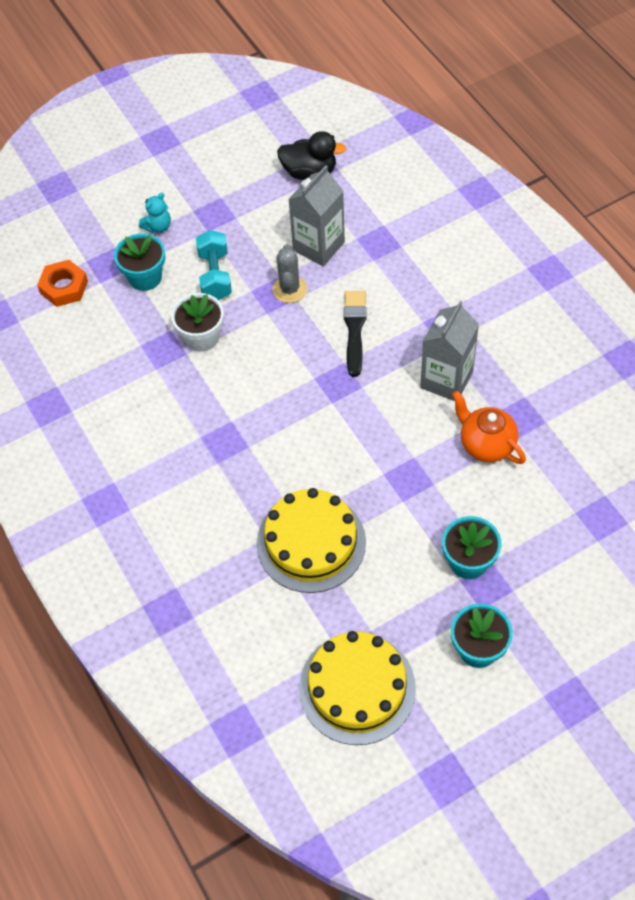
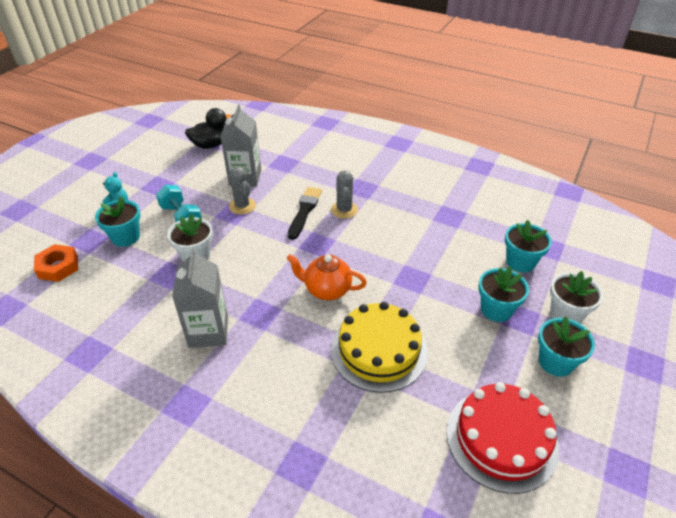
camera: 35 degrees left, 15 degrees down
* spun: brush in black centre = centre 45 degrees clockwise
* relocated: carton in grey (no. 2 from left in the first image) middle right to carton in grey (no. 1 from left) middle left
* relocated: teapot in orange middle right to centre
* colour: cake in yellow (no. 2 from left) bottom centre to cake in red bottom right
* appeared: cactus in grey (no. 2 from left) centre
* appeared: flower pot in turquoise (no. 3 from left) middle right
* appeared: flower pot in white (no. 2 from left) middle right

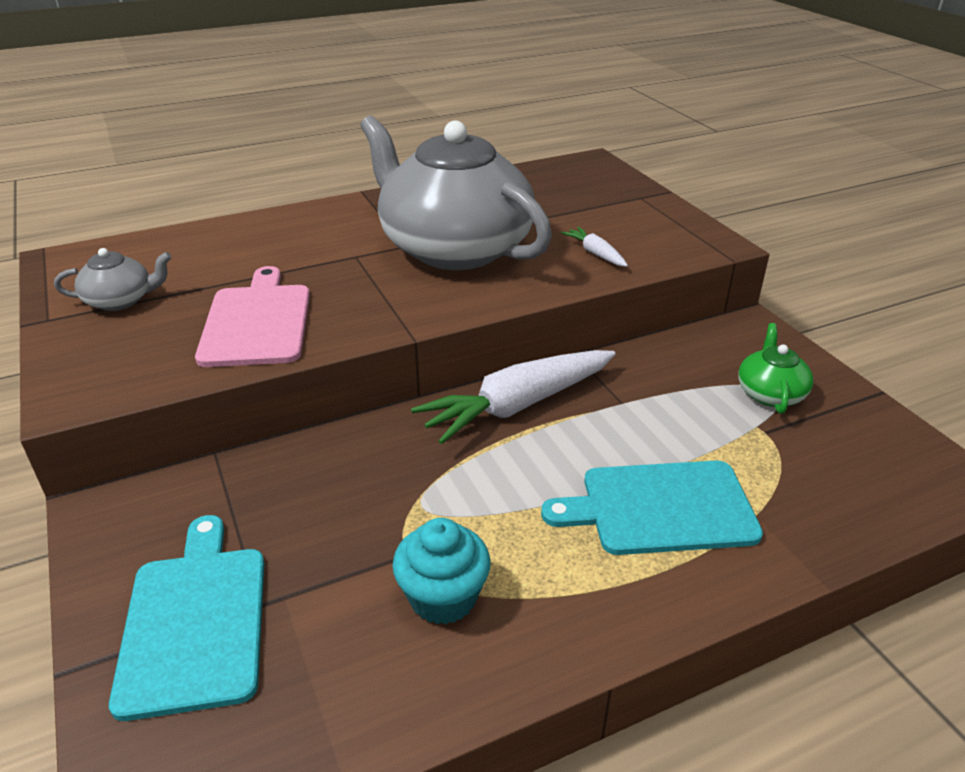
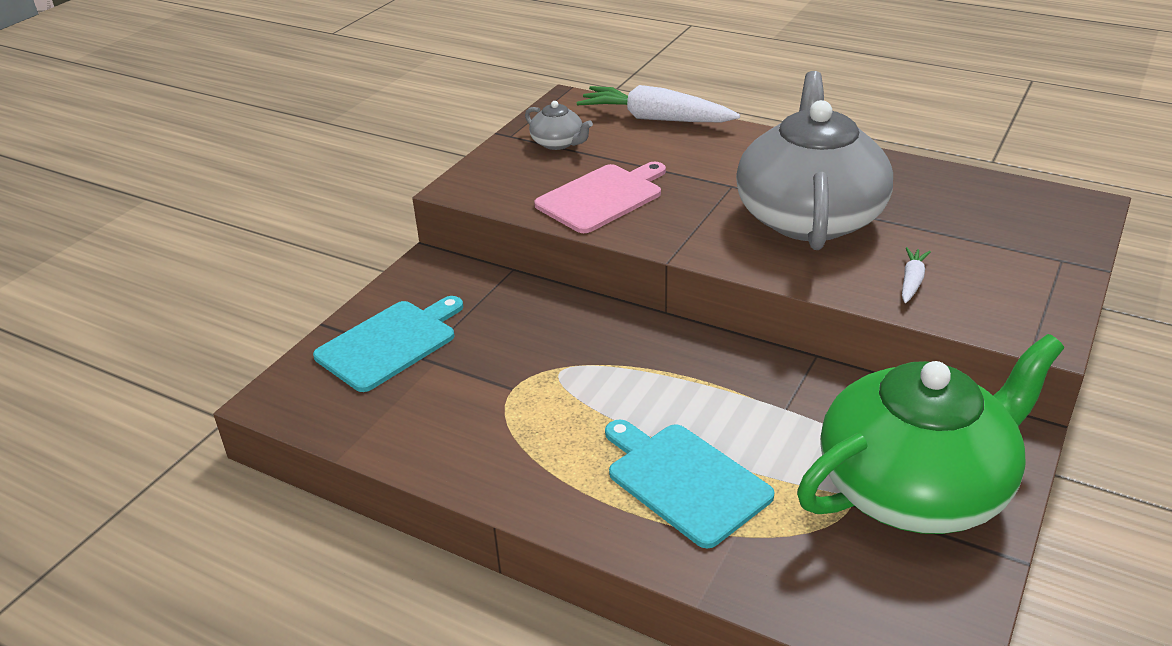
camera: 55 degrees right, 0 degrees up
* size: teapot in green middle right = bottom right x2.46
* relocated: carrot in white (no. 1 from left) centre to top centre
* missing: cupcake in turquoise bottom centre

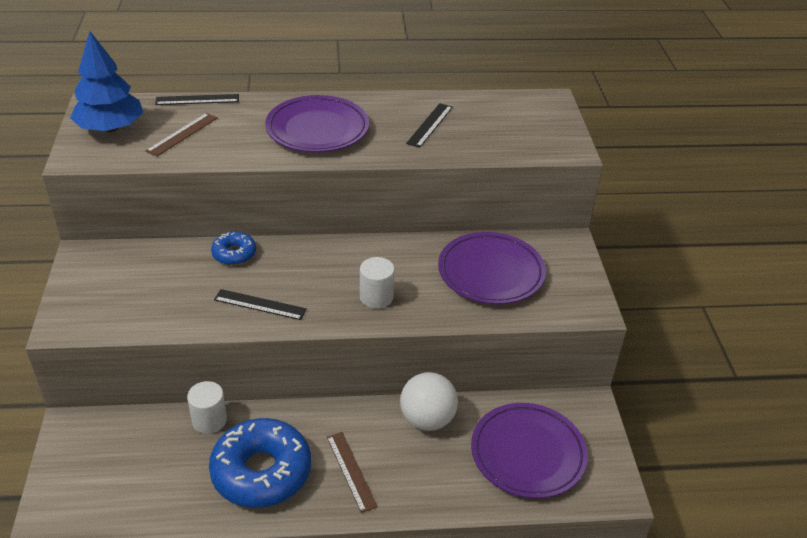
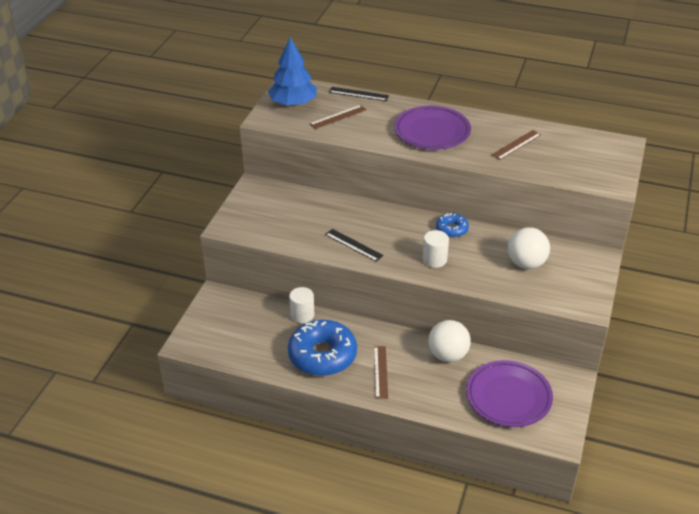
camera: 25 degrees right, 0 degrees up
* colour: ruler in black (no. 3 from left) top centre to ruler in brown (no. 3 from left) top right
* relocated: donut in blue (no. 1 from left in the first image) middle left to donut in blue (no. 2 from left) centre
* exchanged: plate in purple (no. 2 from left) centre to ball in white (no. 2 from left) middle right

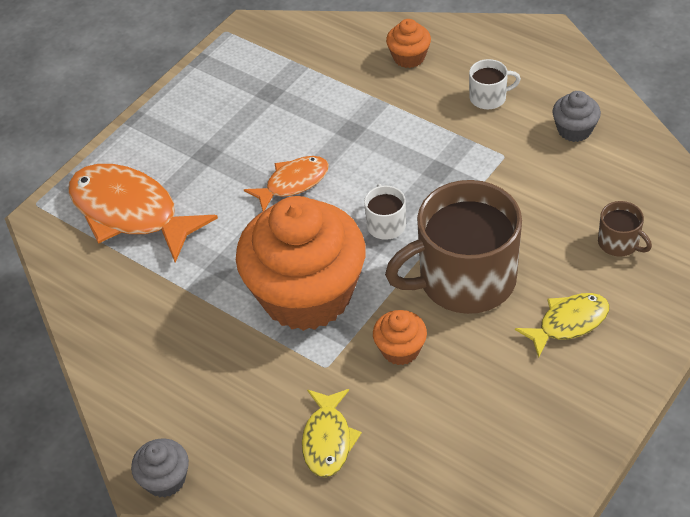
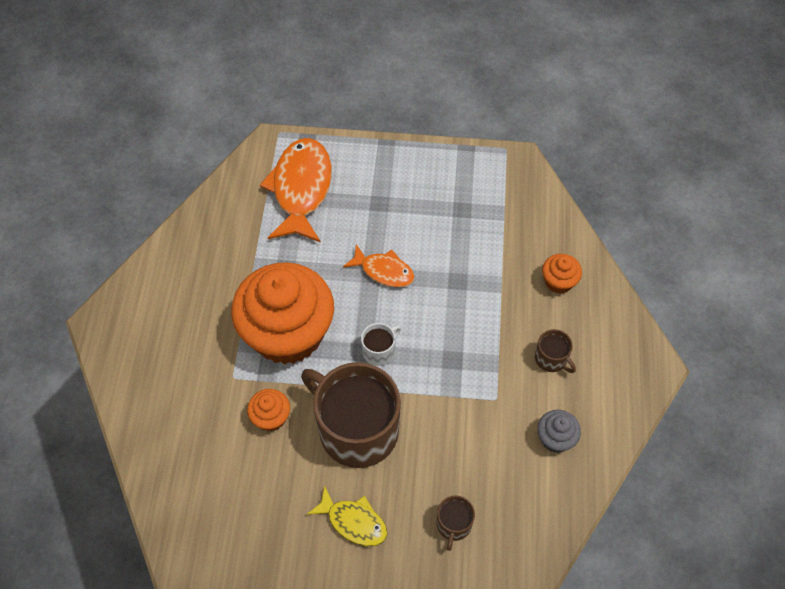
camera: 55 degrees right, 10 degrees up
* colour: mug in white (no. 2 from left) top right to mug in brown (no. 3 from left) middle right
* missing: fish in yellow (no. 1 from left) bottom centre
* missing: cupcake in grey (no. 1 from left) bottom left

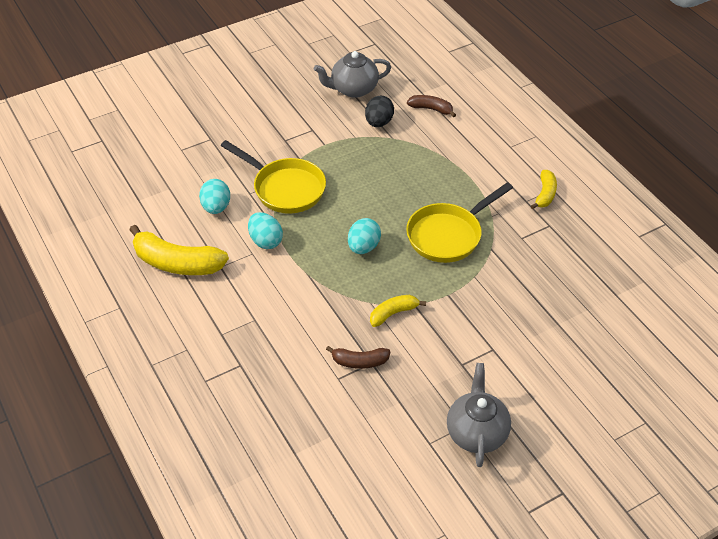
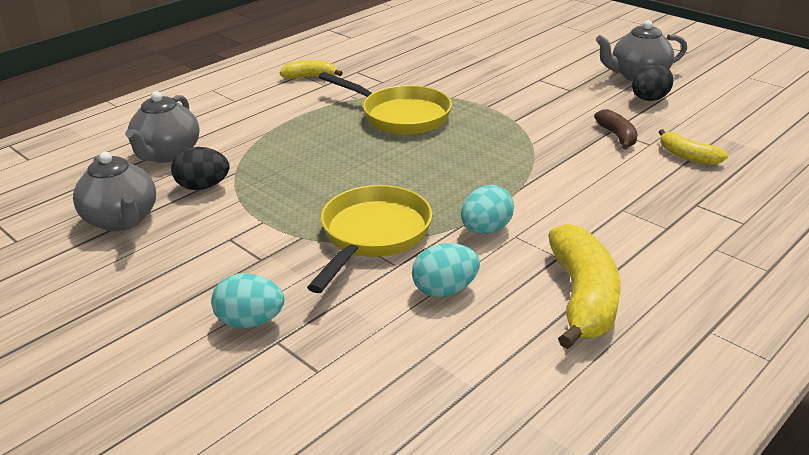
camera: 105 degrees left, 15 degrees down
* exchanged: banana in brown (no. 2 from left) top centre to teapot in grey (no. 2 from left) top left
* relocated: egg in turquoise (no. 3 from left in the first image) centre to egg in turquoise (no. 1 from left) middle left
* relocated: banana in yellow (no. 2 from left in the first image) centre to banana in yellow (no. 3 from left) top right
* appeared: egg in black (no. 2 from left) top right

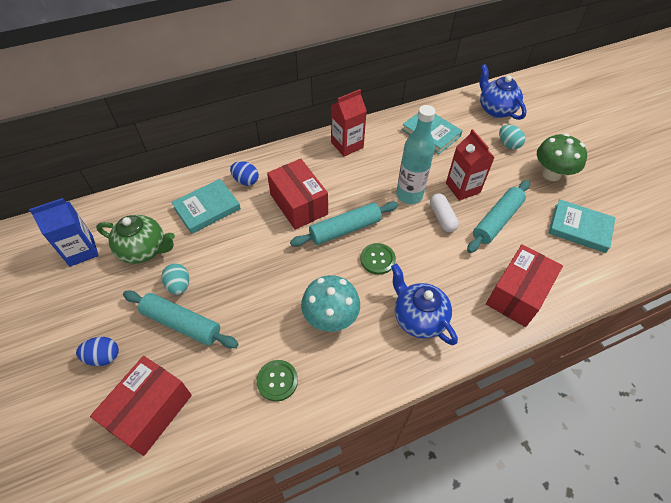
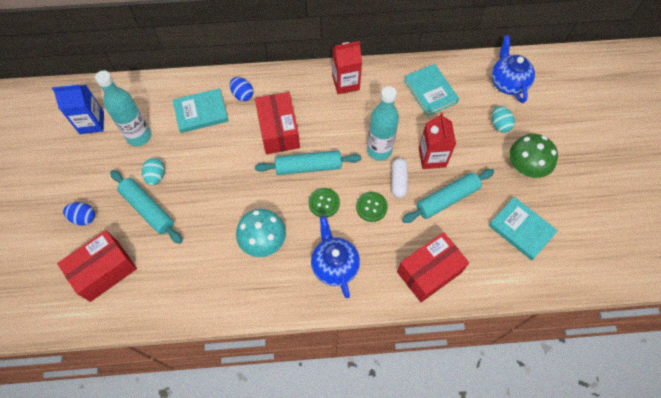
camera: 20 degrees right, 10 degrees up
* exchanged: teapot in green middle left to bottle in turquoise (no. 1 from left) top left
* relocated: button in green (no. 1 from left in the first image) bottom centre to button in green (no. 2 from left) centre

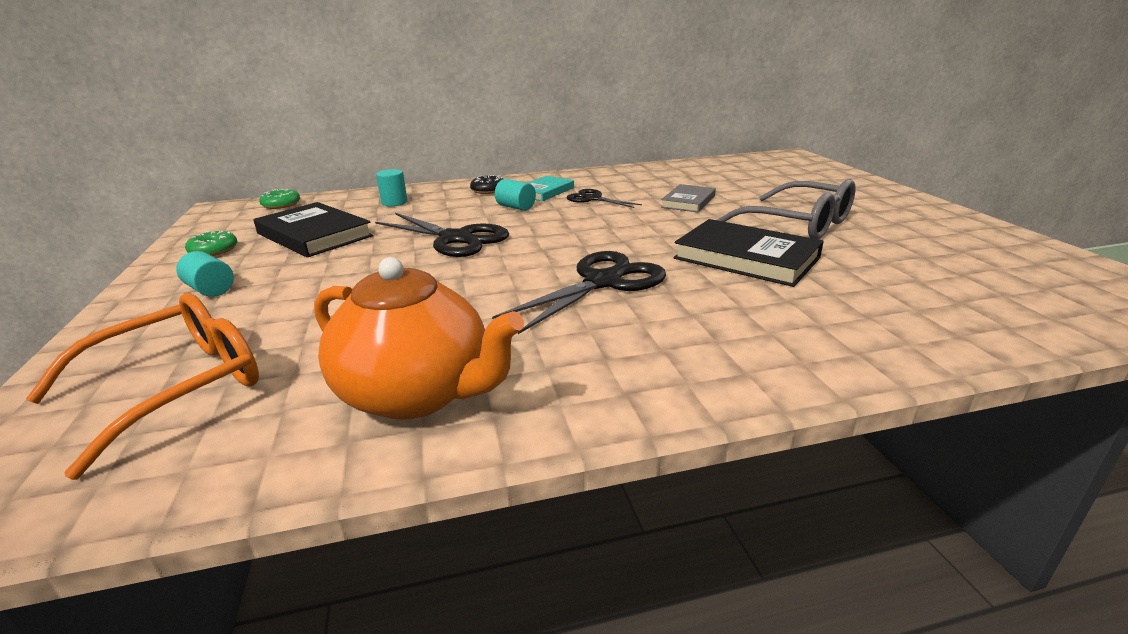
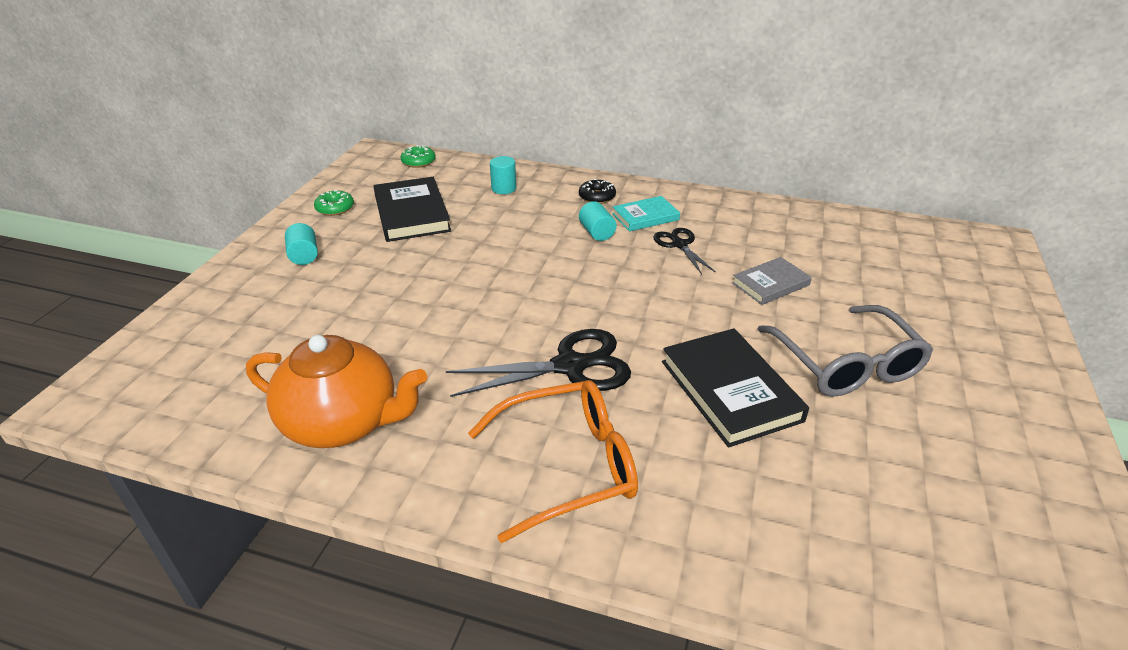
camera: 30 degrees right, 10 degrees up
* missing: scissors in black (no. 1 from left) centre
* spun: teapot in orange centre = middle left 45 degrees counterclockwise
* relocated: glasses in orange middle left to bottom centre

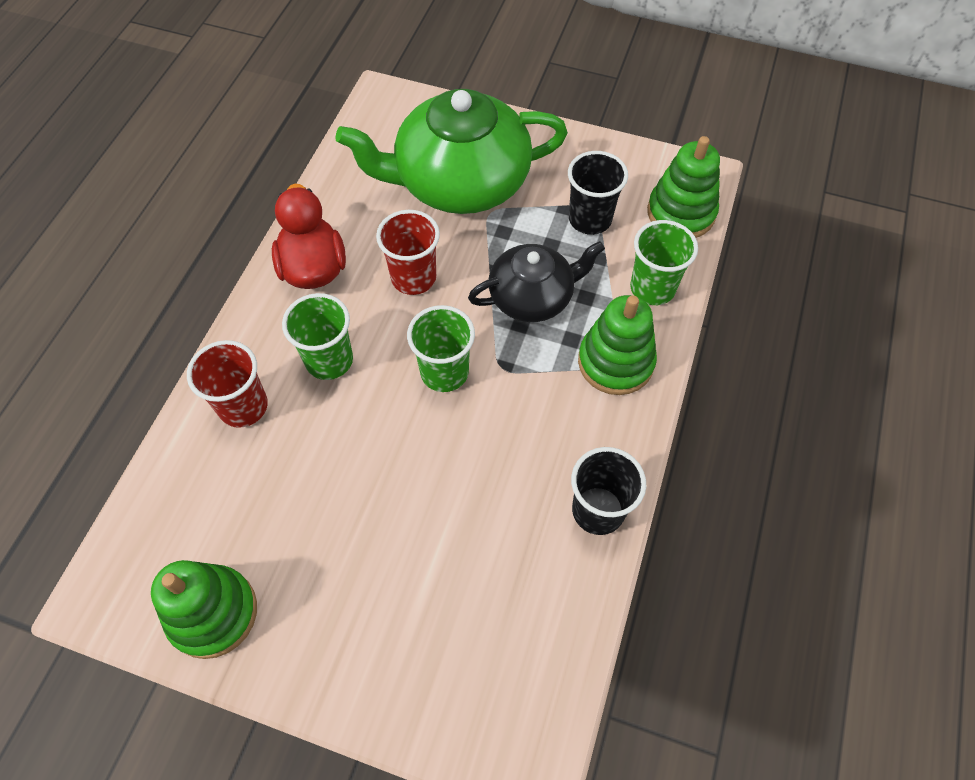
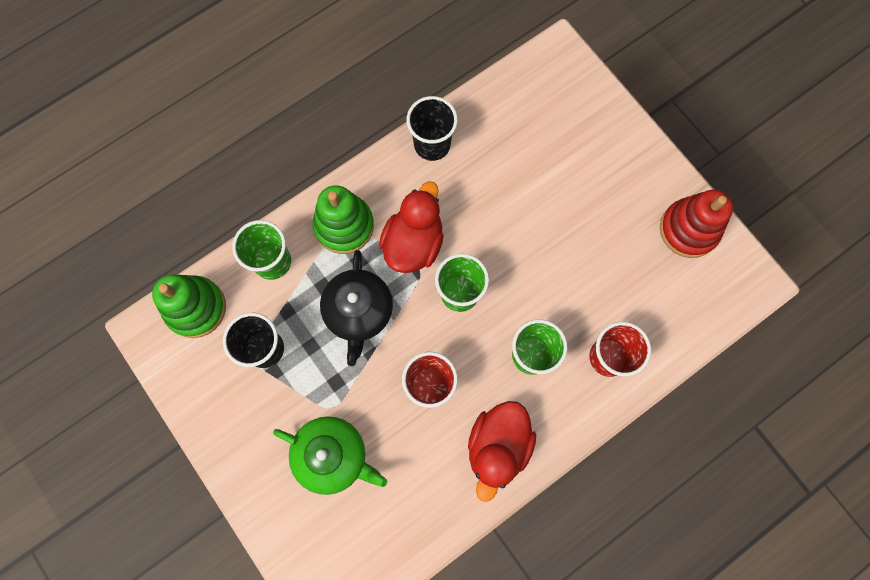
camera: 145 degrees left, 15 degrees up
* size: teapot in green top centre = bottom centre x0.58
* spun: teapot in black centre = centre 105 degrees counterclockwise
* colour: stacking toy in green (no. 1 from left) bottom left to stacking toy in red middle right
* appeared: duck in red (no. 1 from left) centre

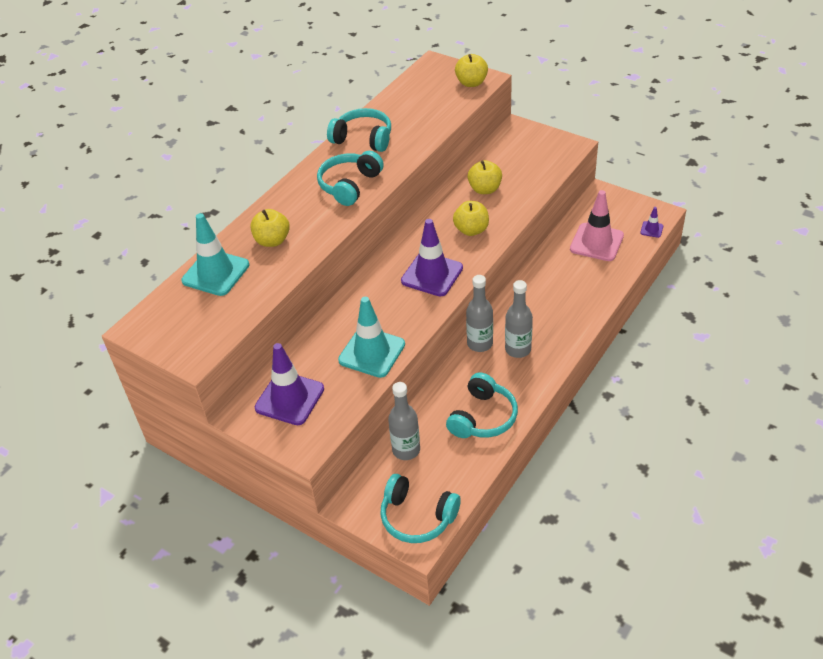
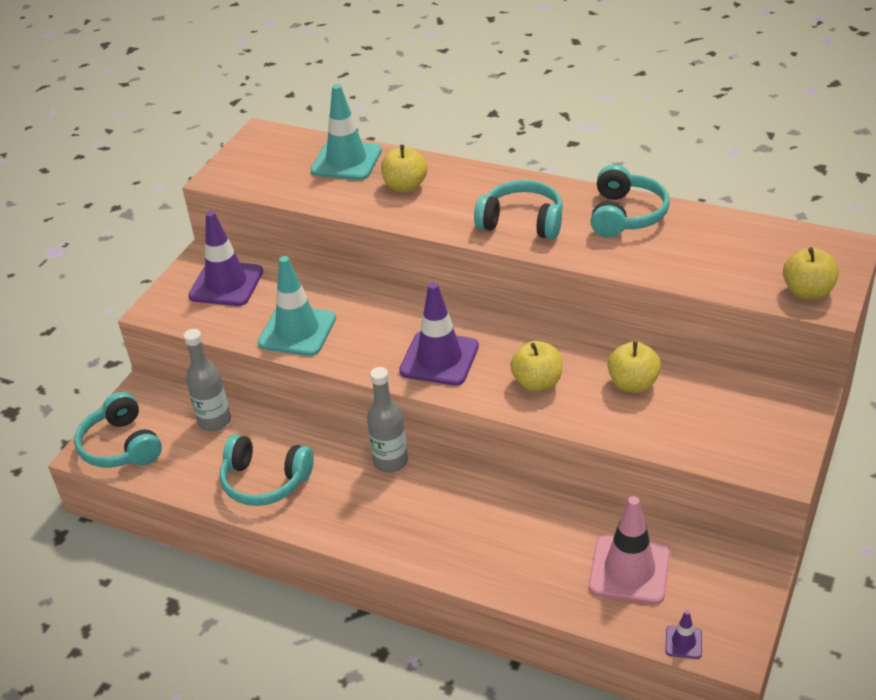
camera: 80 degrees right, 5 degrees down
* missing: bottle in grey (no. 3 from left) centre
* spun: headphones in turquoise (no. 3 from left in the first image) bottom centre = middle left 45 degrees counterclockwise

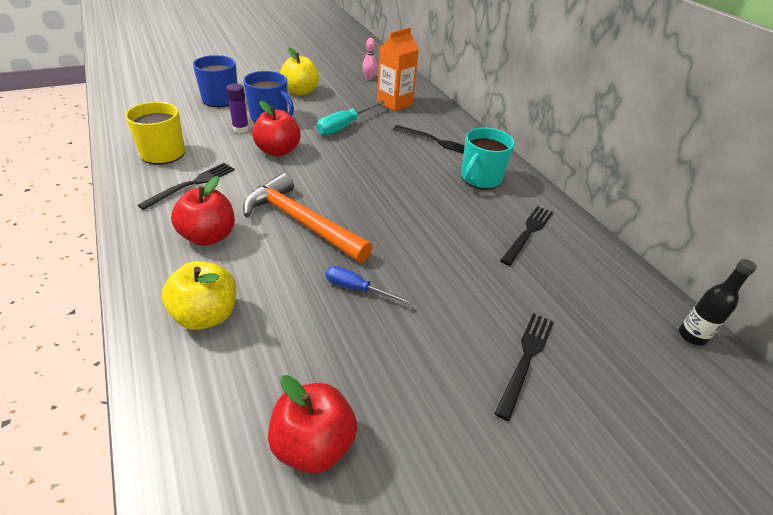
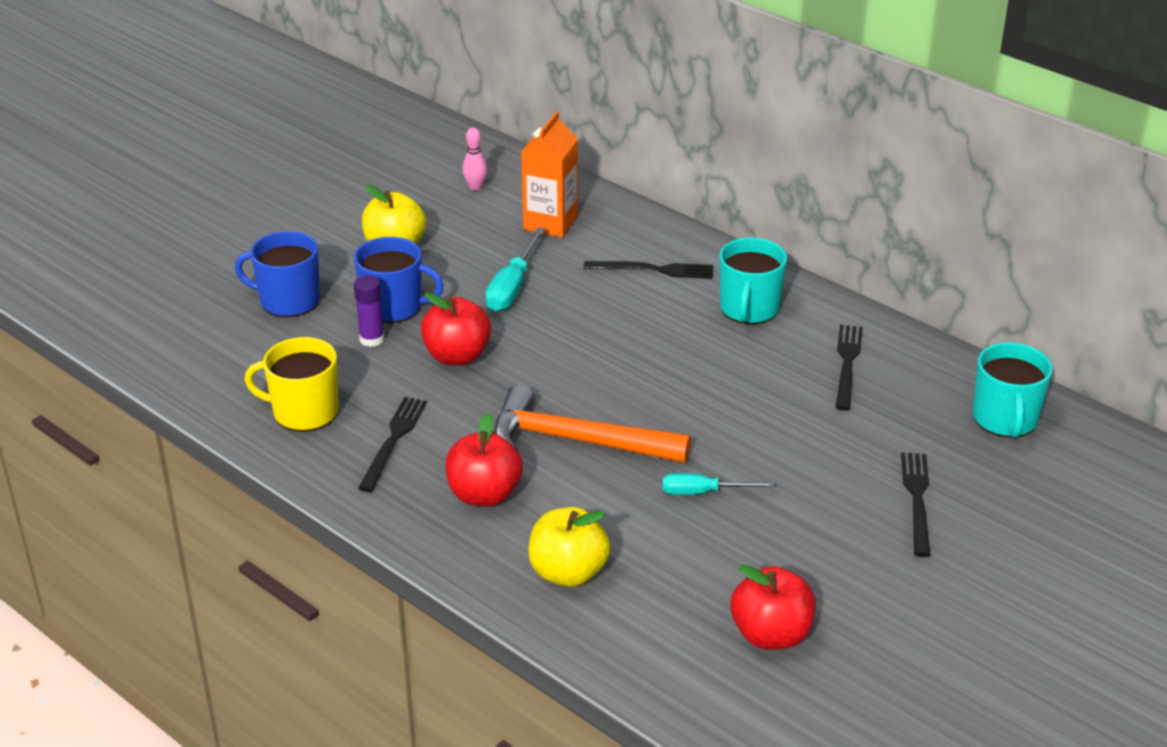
camera: 20 degrees left, 5 degrees down
* missing: bottle in black middle right
* colour: screwdriver in blue centre to screwdriver in turquoise (no. 2 from left) centre
* appeared: mug in turquoise (no. 2 from left) middle right

